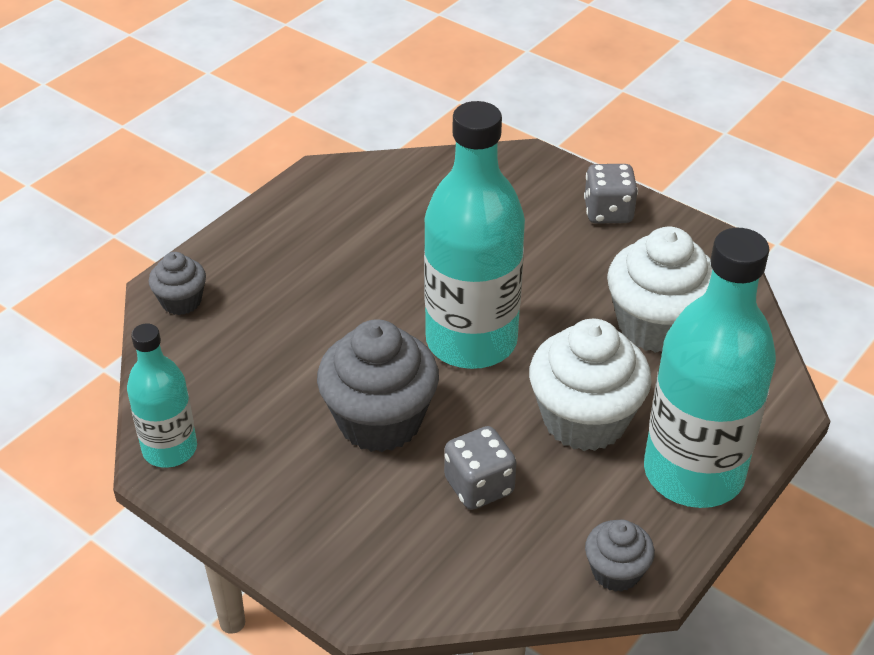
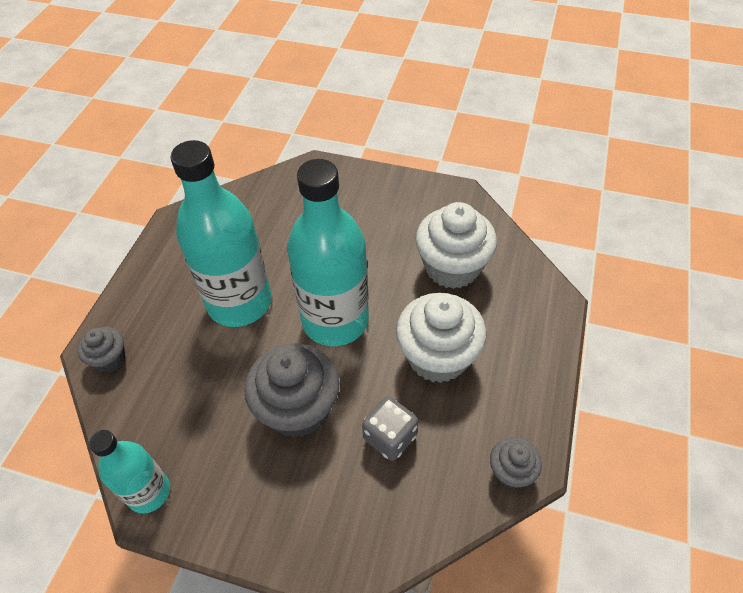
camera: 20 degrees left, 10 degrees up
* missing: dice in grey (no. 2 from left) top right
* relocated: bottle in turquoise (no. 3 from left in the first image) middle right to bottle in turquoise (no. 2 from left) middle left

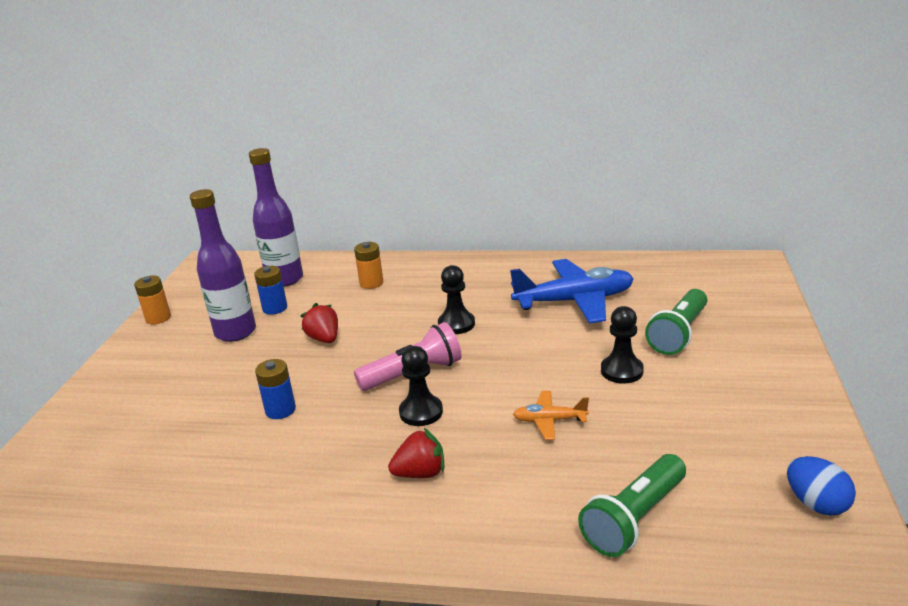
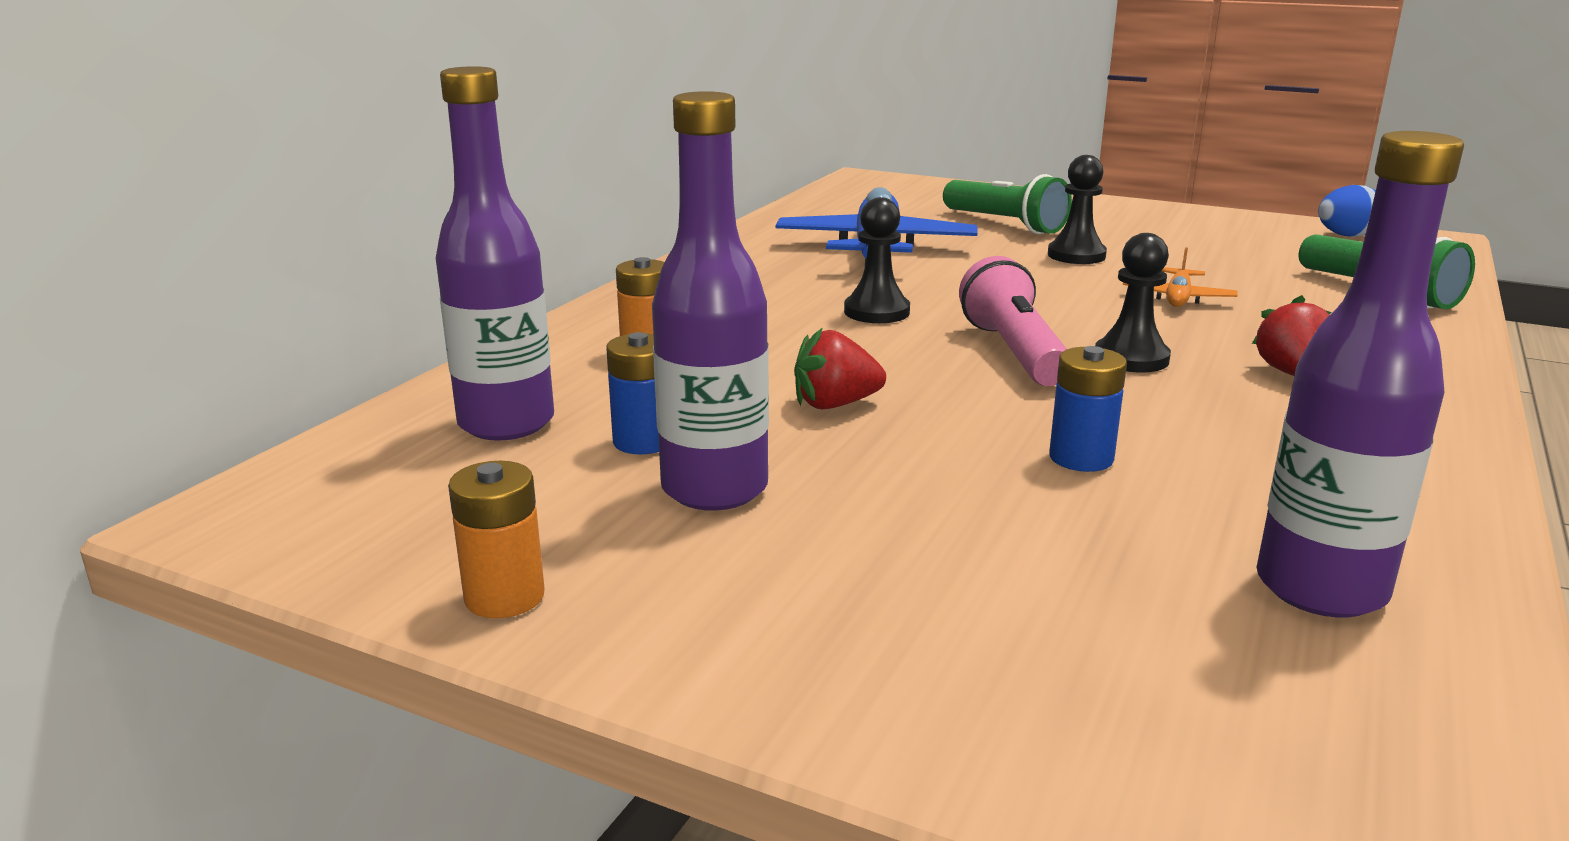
camera: 75 degrees left, 5 degrees down
* appeared: bottle in purple (no. 3 from left) middle right

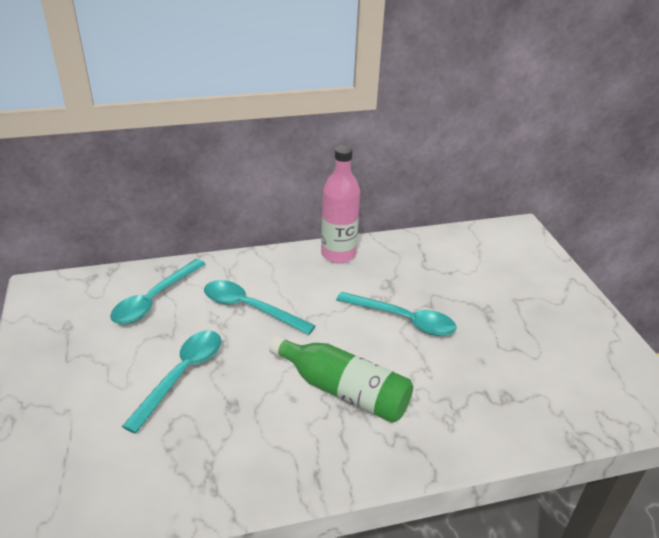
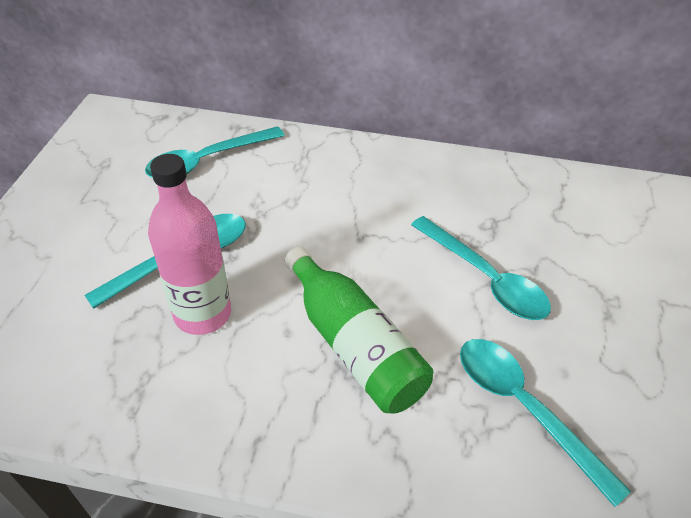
camera: 25 degrees right, 10 degrees up
* relocated: bottle in pink centre to middle left
* relocated: spoon in turquoise (no. 3 from left in the first image) centre to spoon in turquoise (no. 4 from left) bottom right

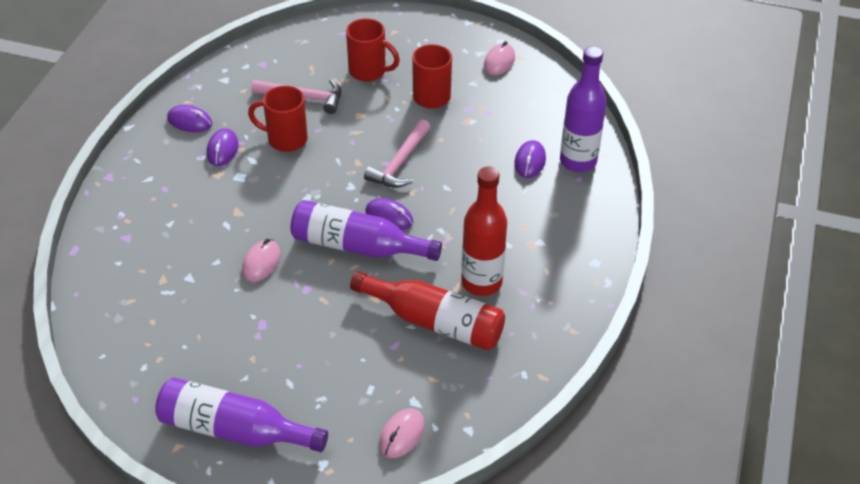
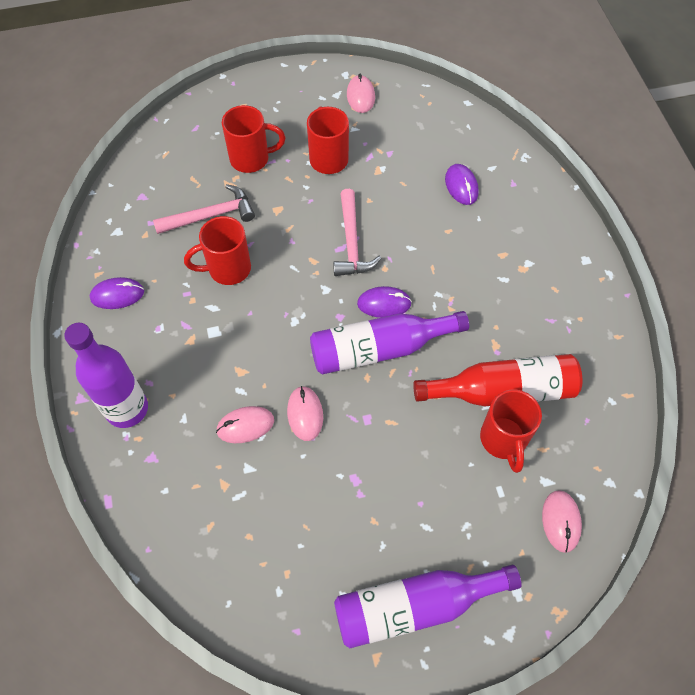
camera: 30 degrees left, 15 degrees up
* relocated: bottle in purple (no. 3 from left in the first image) top right to bottle in purple (no. 1 from left) middle left
* missing: mouse in purple (no. 2 from left) top left
* missing: bottle in red (no. 2 from left) centre
* appeared: mug in red (no. 4 from left) middle right
* appeared: mouse in pink (no. 1 from left) centre

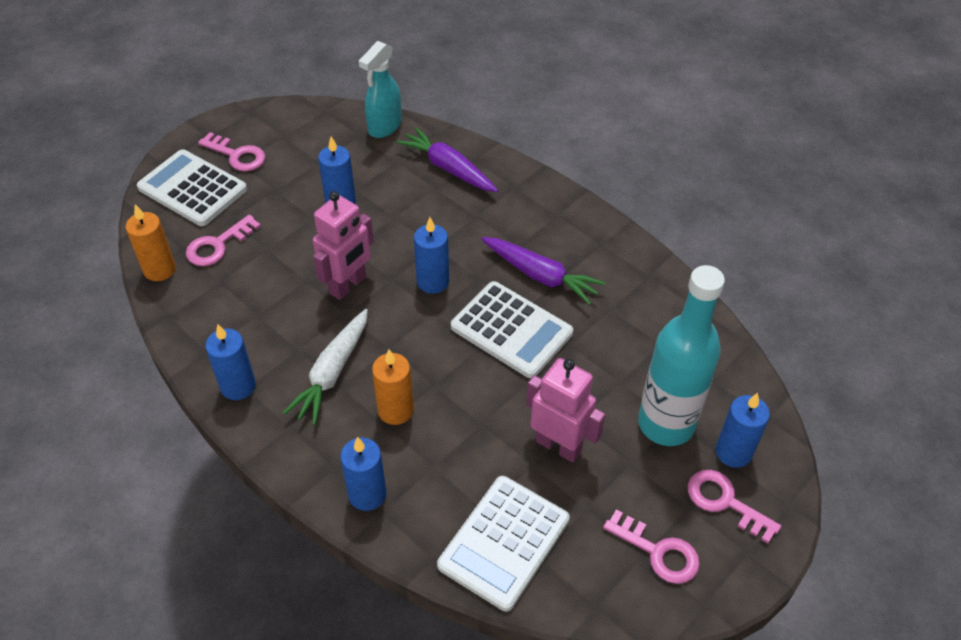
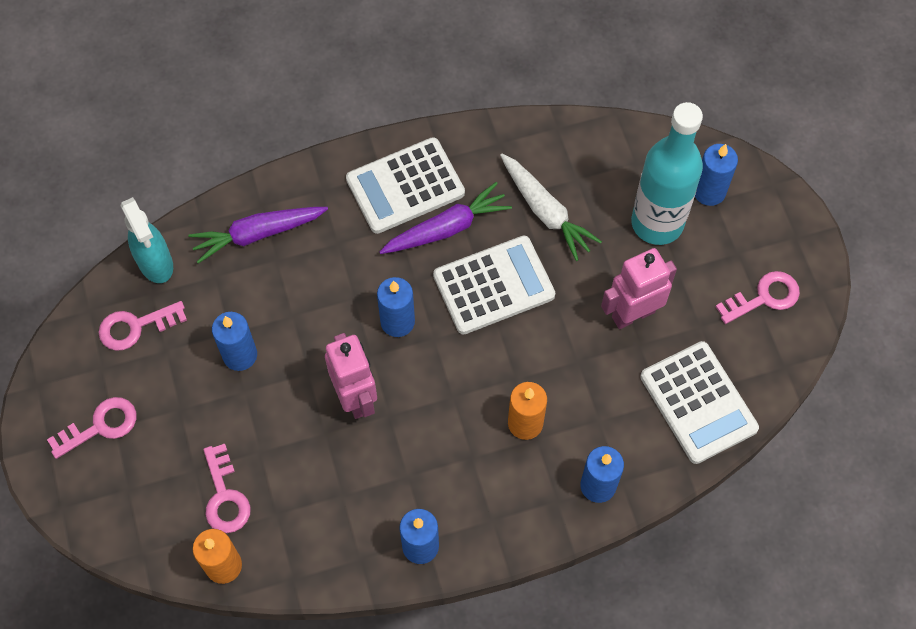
camera: 60 degrees left, 15 degrees up
* relocated: calculator in white (no. 1 from left) top left to top centre
* relocated: carrot in white centre to top centre
* relocated: key in pink (no. 4 from left in the first image) bottom right to key in pink (no. 2 from left) middle left

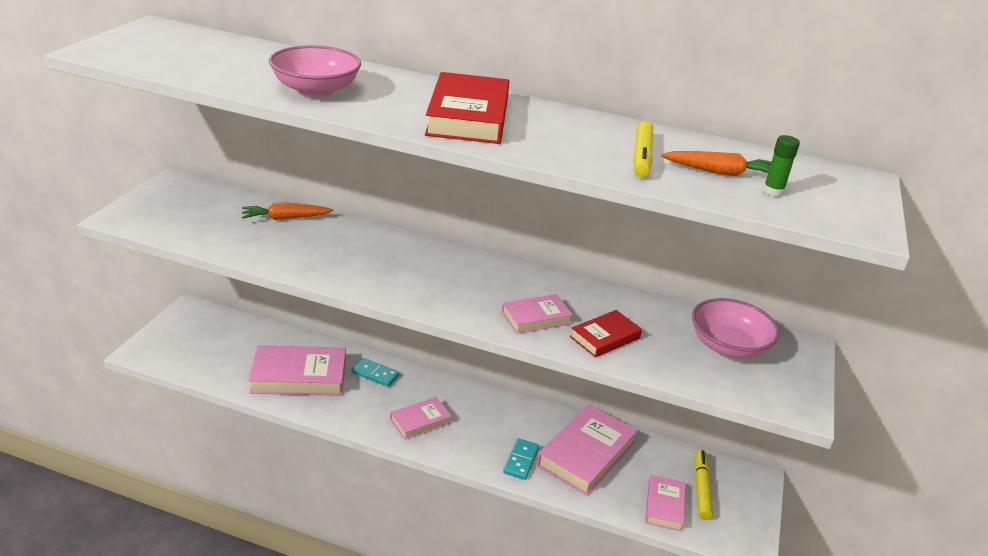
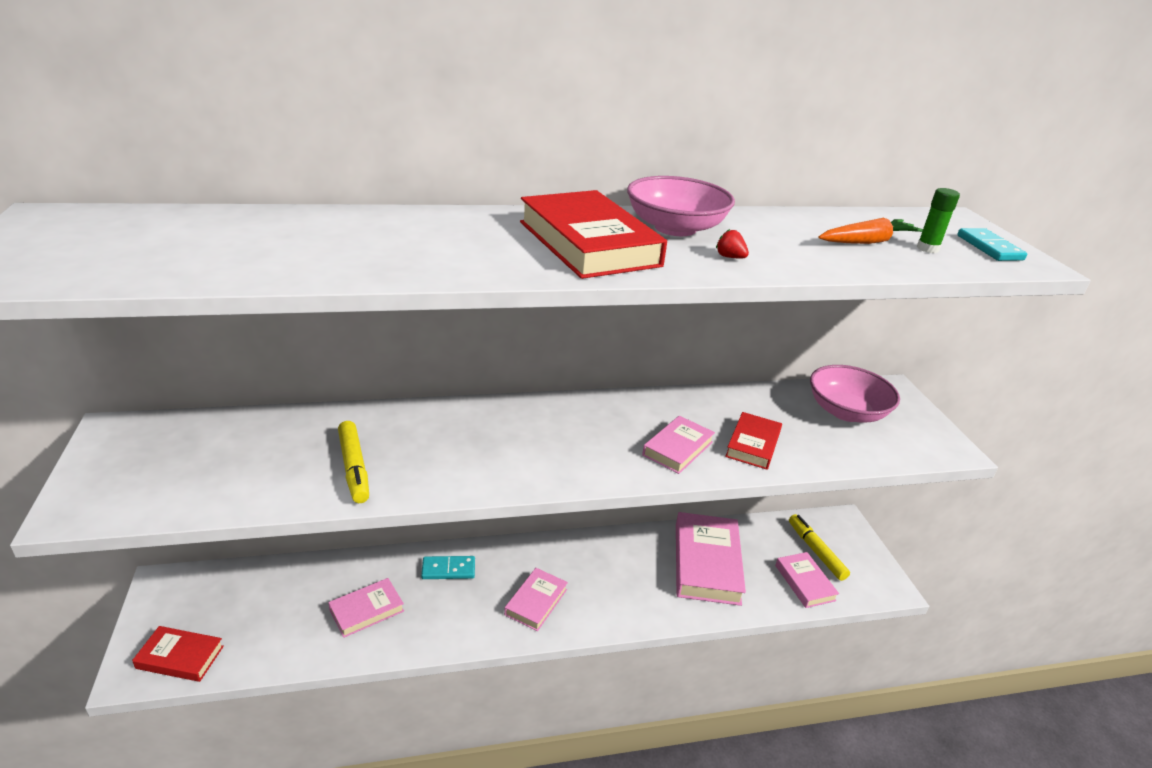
camera: 30 degrees left, 0 degrees up
* relocated: bowl in pink (no. 1 from left) top left to top centre
* relocated: marker in yellow (no. 1 from left) top centre to middle left
* missing: carrot in orange (no. 1 from left) middle left
* size: book in pink (no. 1 from left) middle left = bottom left x0.57
* relocated: domino in turquoise (no. 2 from left) bottom centre to top right
* appeared: strawberry in red top centre
* appeared: book in red (no. 1 from left) bottom left

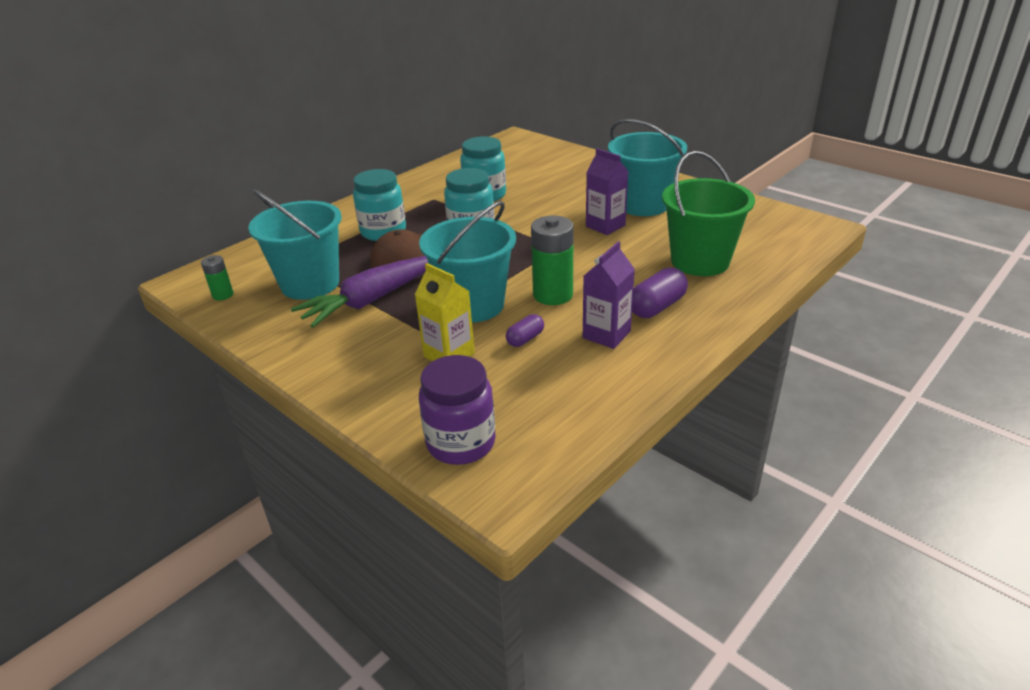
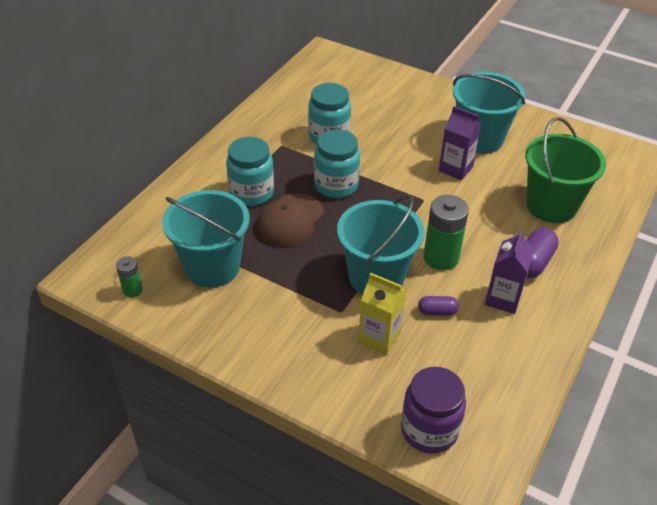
camera: 15 degrees left, 10 degrees up
* missing: carrot in purple centre
* spun: capsule in purple (no. 1 from left) centre = middle right 60 degrees clockwise

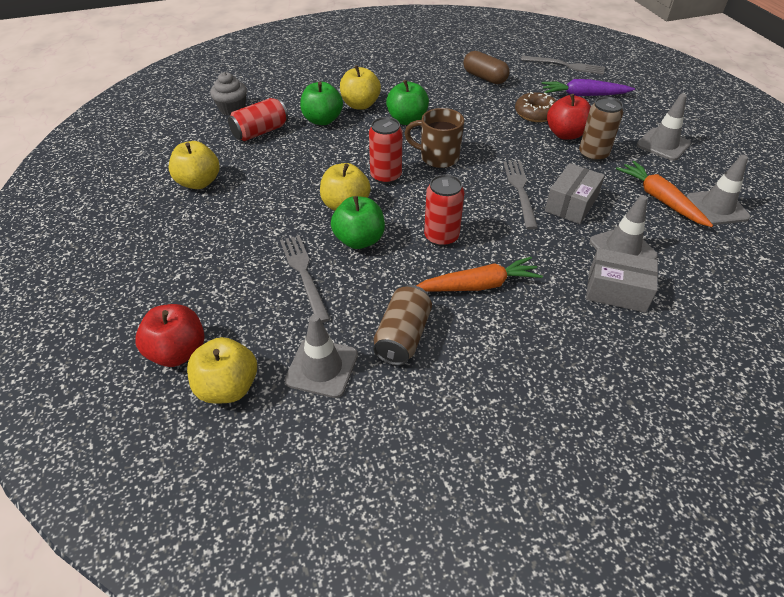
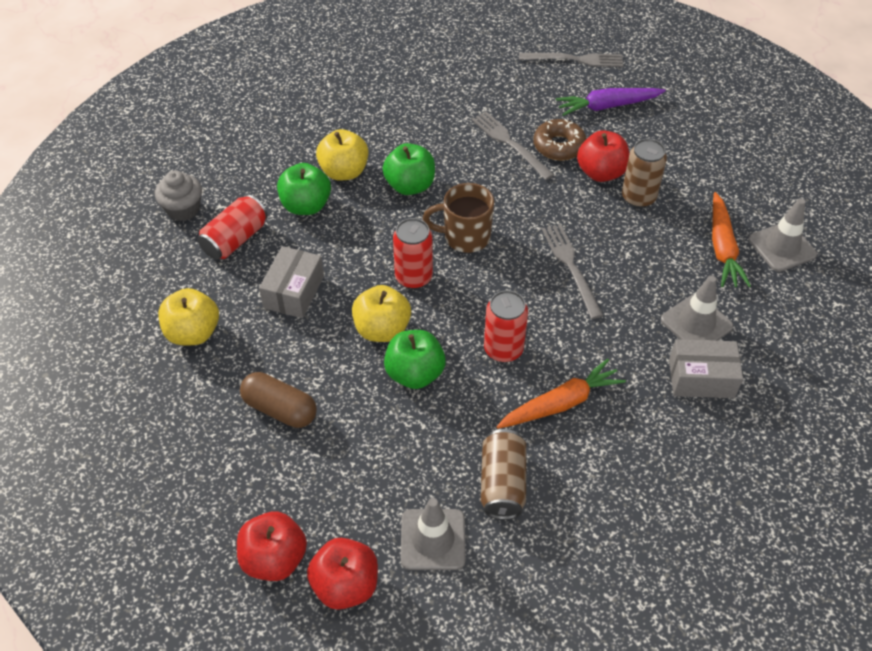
camera: 15 degrees left, 5 degrees up
* relocated: capsule in brown top centre to middle left
* missing: traffic cone in grey (no. 3 from left) top right
* spun: carrot in orange (no. 2 from left) top right = middle right 135 degrees counterclockwise
* relocated: box in grey (no. 1 from left) top right to centre
* relocated: fork in grey (no. 1 from left) centre to top centre
* colour: apple in yellow (no. 2 from left) middle left to apple in red (no. 2 from left) bottom centre

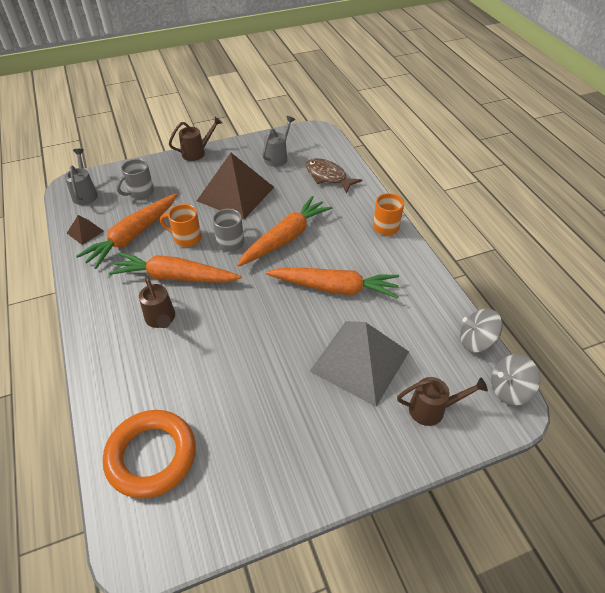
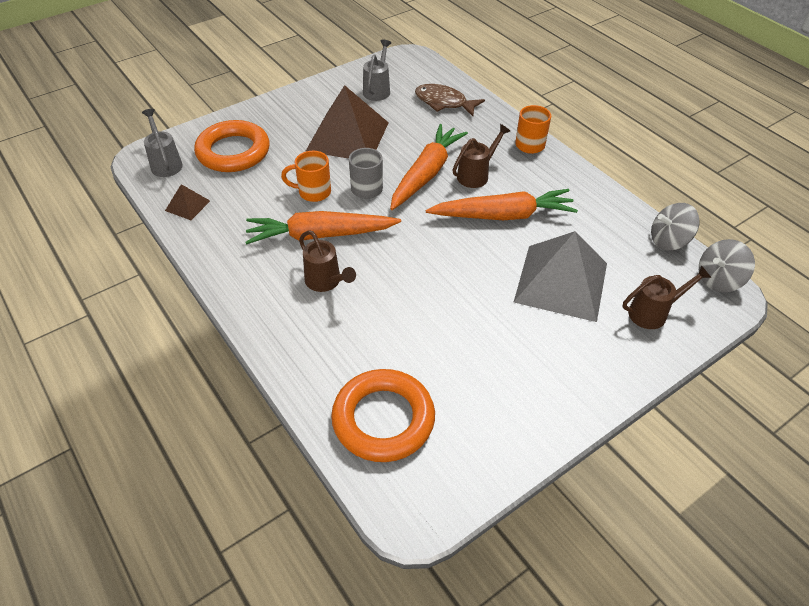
camera: 15 degrees left, 0 degrees up
* relocated: watering can in brown (no. 2 from left) top left to top centre
* exchanged: mug in grey (no. 1 from left) top left to ring in orange (no. 1 from left) top left
* missing: carrot in orange (no. 1 from left) middle left

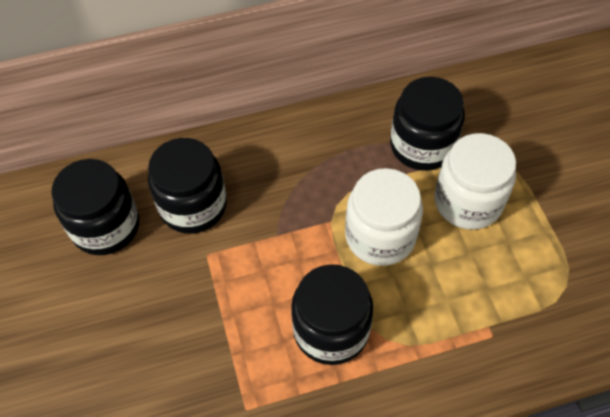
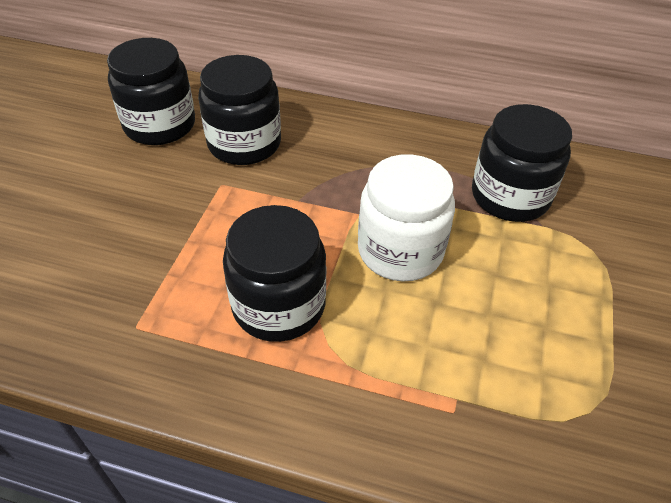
camera: 30 degrees right, 10 degrees down
* missing: jar in white (no. 2 from left) middle right

